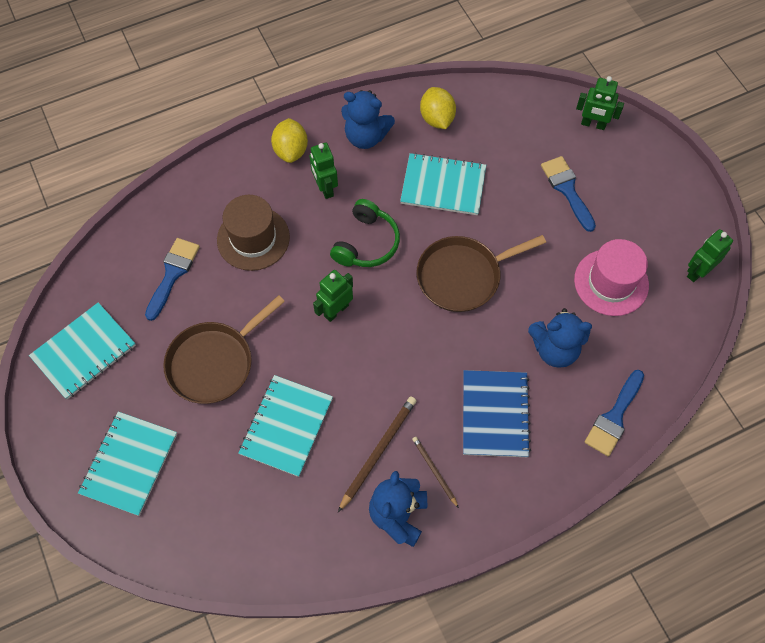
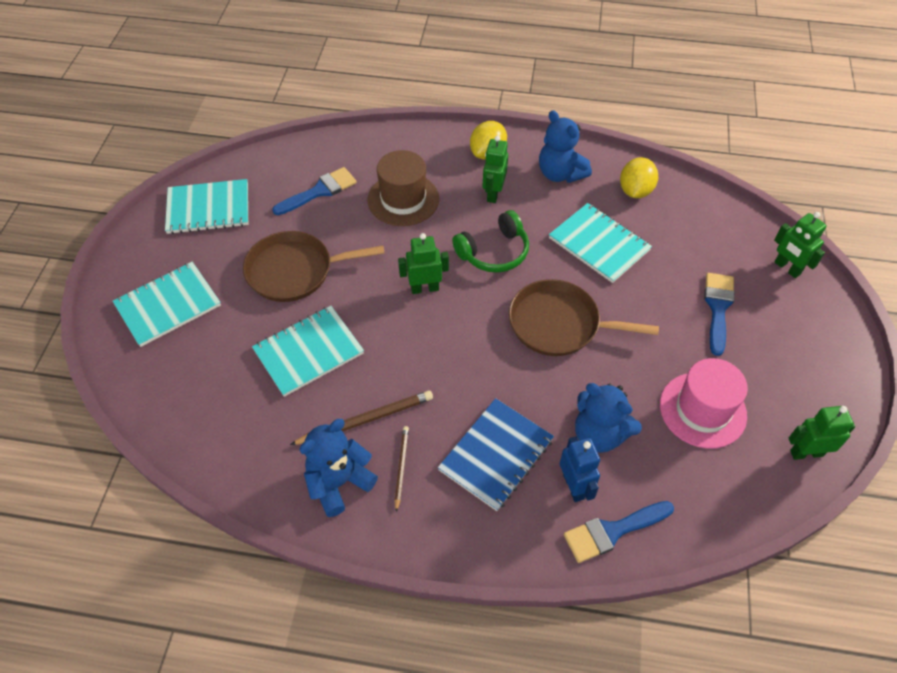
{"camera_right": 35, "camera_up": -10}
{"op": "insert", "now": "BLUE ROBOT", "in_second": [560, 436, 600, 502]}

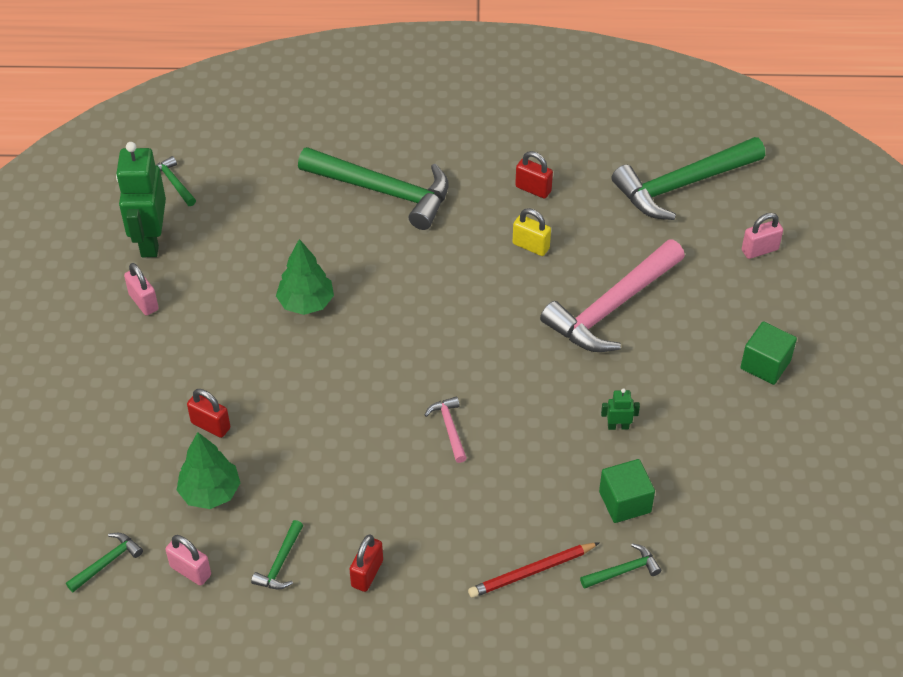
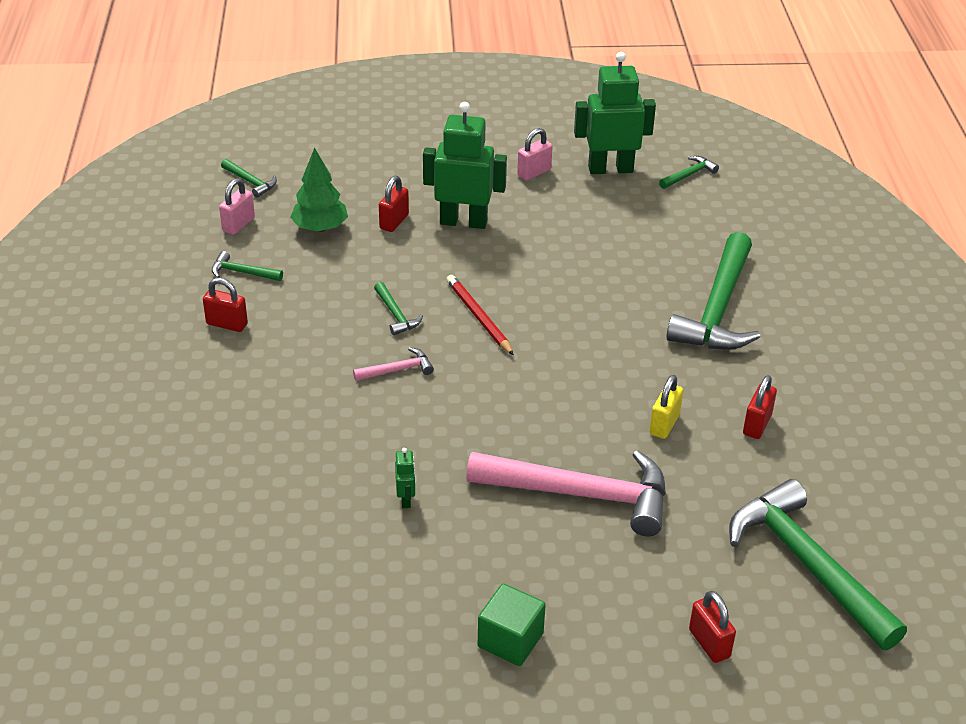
{"camera_right": 85, "camera_up": -10}
{"op": "delete", "was": "GREEN TREE", "in_first": [276, 239, 334, 315]}
{"op": "move", "was": "RED PENCIL", "in_first": [468, 542, 600, 598], "in_second": [446, 275, 514, 356]}
{"op": "rotate", "was": "PINK HAMMER", "in_first": [540, 239, 685, 352], "in_second": [466, 450, 666, 537], "clockwise": 150}
{"op": "move", "was": "GREEN HAMMER", "in_first": [580, 543, 661, 589], "in_second": [374, 282, 423, 335]}
{"op": "delete", "was": "GREEN CUBE", "in_first": [599, 459, 655, 523]}
{"op": "recolor", "was": "PINK PADLOCK", "now": "RED PADLOCK", "in_first": [742, 213, 783, 259], "in_second": [689, 591, 736, 663]}
{"op": "insert", "now": "GREEN ROBOT", "in_second": [423, 102, 507, 229]}

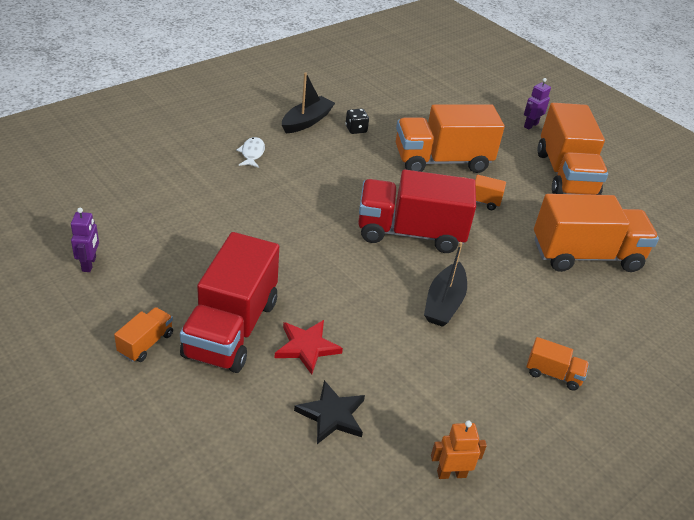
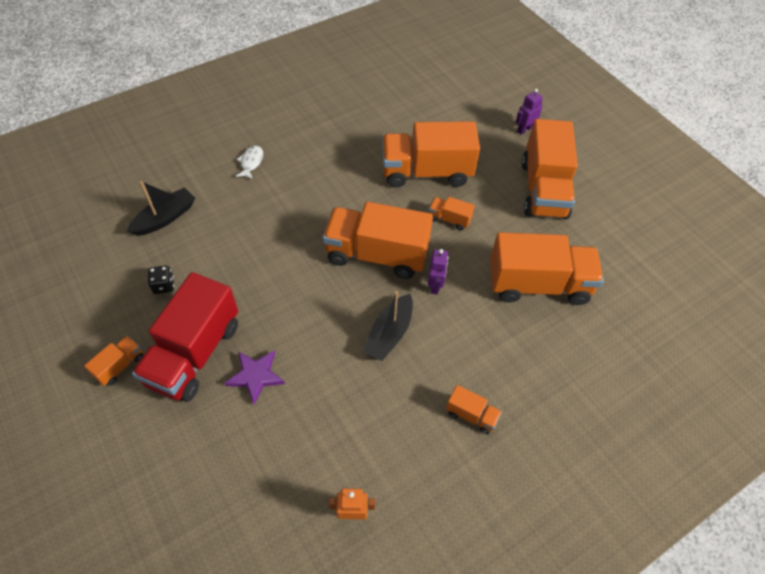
{"camera_right": 10, "camera_up": 15}
{"op": "move", "was": "PURPLE ROBOT", "in_first": [71, 208, 99, 272], "in_second": [428, 249, 448, 294]}
{"op": "recolor", "was": "RED STAR", "now": "PURPLE STAR", "in_first": [275, 320, 343, 375], "in_second": [224, 350, 285, 404]}
{"op": "move", "was": "BLACK BOAT", "in_first": [282, 72, 335, 133], "in_second": [127, 181, 195, 236]}
{"op": "delete", "was": "BLACK STAR", "in_first": [294, 380, 365, 444]}
{"op": "move", "was": "BLACK DICE", "in_first": [345, 108, 369, 134], "in_second": [148, 265, 174, 294]}
{"op": "recolor", "was": "RED TRUCK", "now": "ORANGE TRUCK", "in_first": [358, 170, 476, 253], "in_second": [323, 202, 433, 279]}

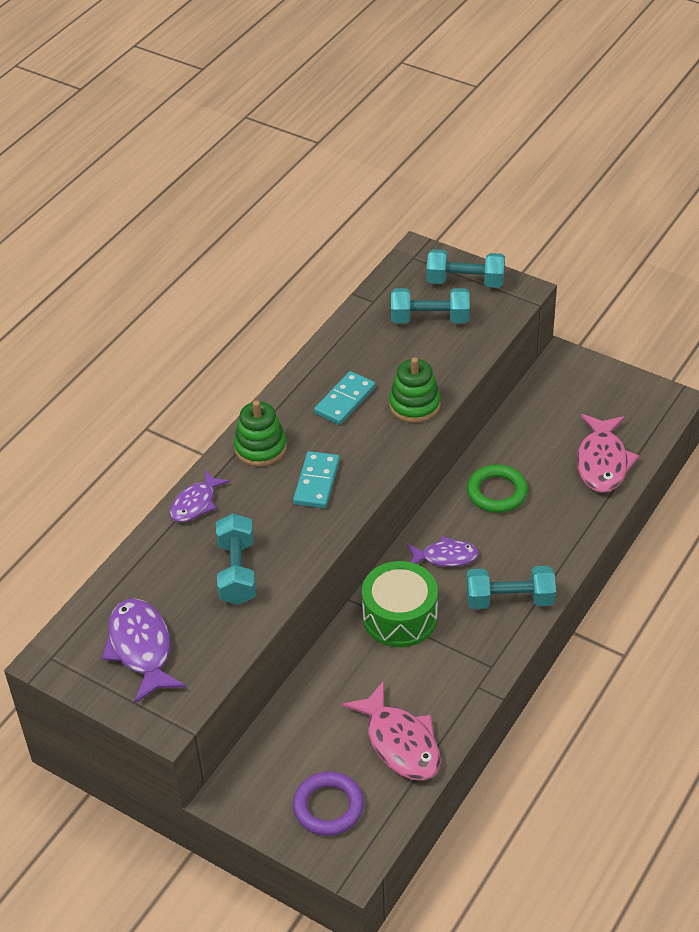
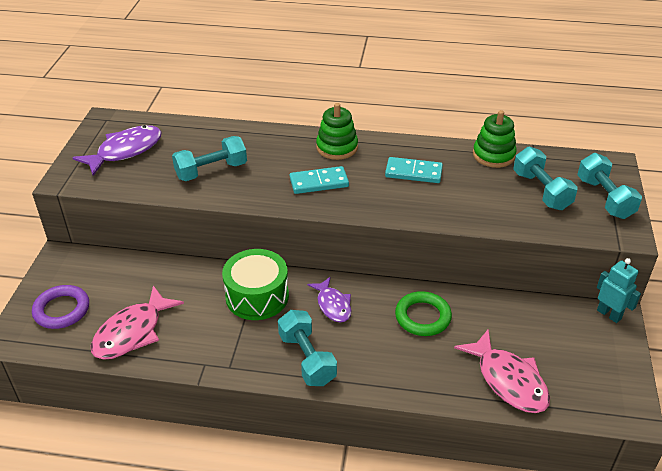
{"camera_right": 65, "camera_up": -5}
{"op": "delete", "was": "PURPLE FISH", "in_first": [170, 469, 230, 522]}
{"op": "move", "was": "GREEN STACKING TOY", "in_first": [389, 357, 441, 423], "in_second": [473, 110, 517, 168]}
{"op": "rotate", "was": "PINK FISH", "in_first": [577, 414, 639, 493], "in_second": [454, 329, 550, 413], "clockwise": -105}
{"op": "insert", "now": "TURQUOISE ROBOT", "in_second": [597, 258, 641, 323]}

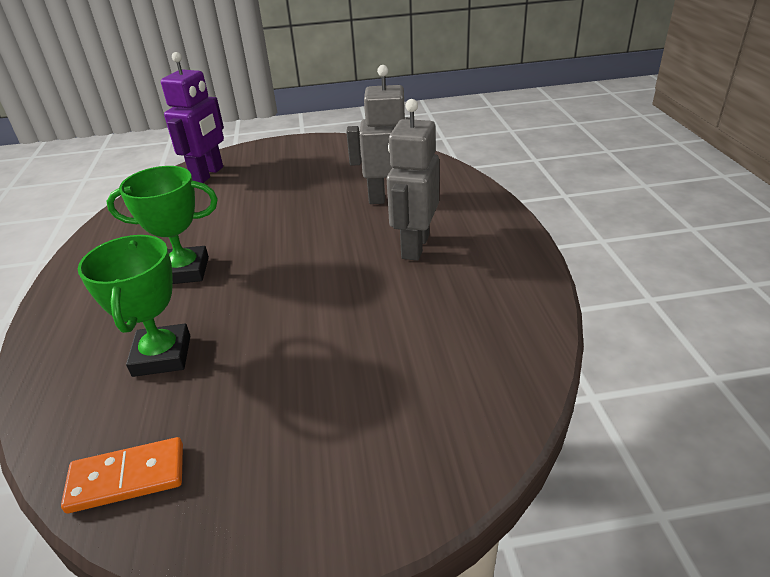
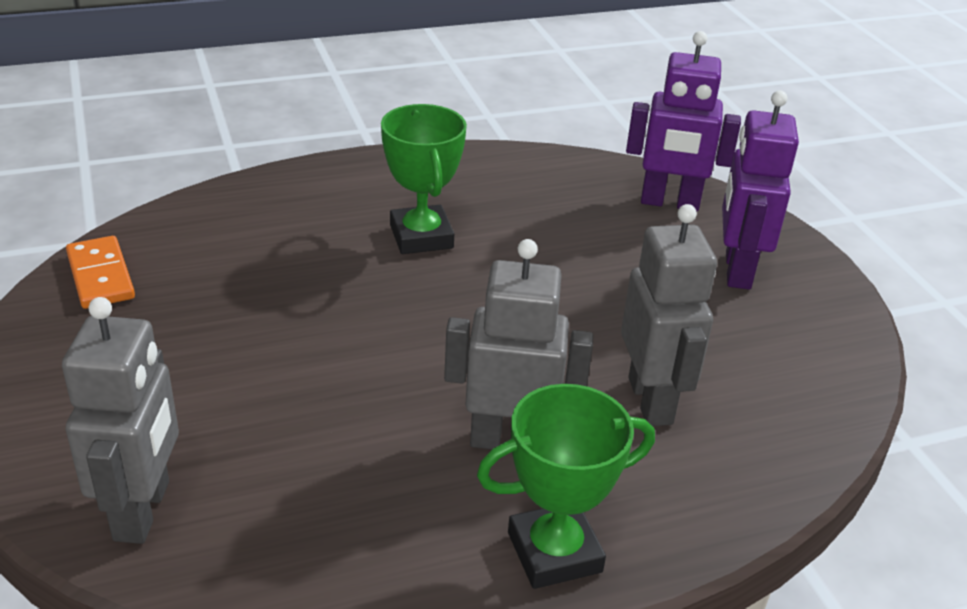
{"camera_right": 75, "camera_up": 0}
{"op": "move", "was": "GREEN TROPHY", "in_first": [78, 235, 190, 377], "in_second": [477, 384, 655, 589]}
{"op": "insert", "now": "GREY ROBOT", "in_second": [62, 297, 179, 544]}
{"op": "insert", "now": "PURPLE ROBOT", "in_second": [722, 91, 799, 289]}

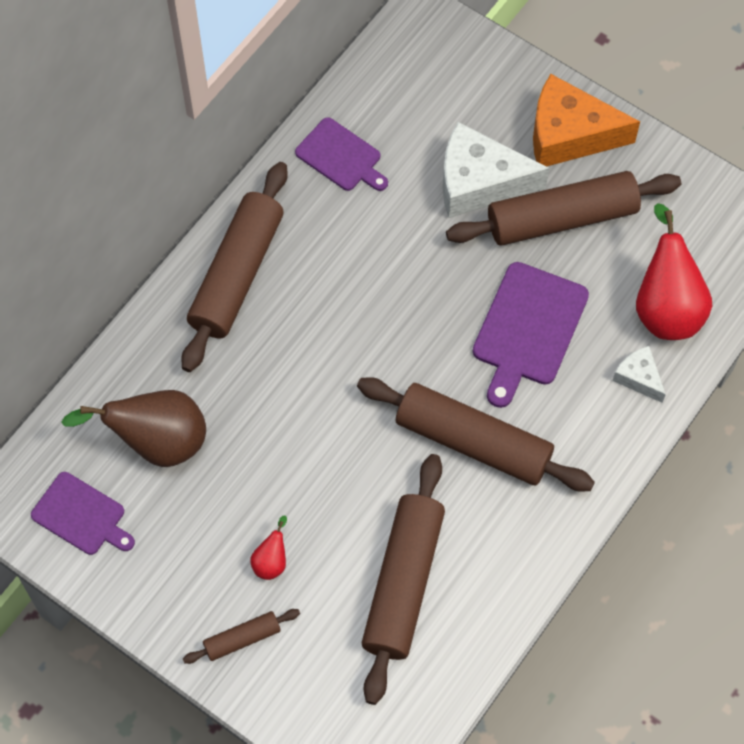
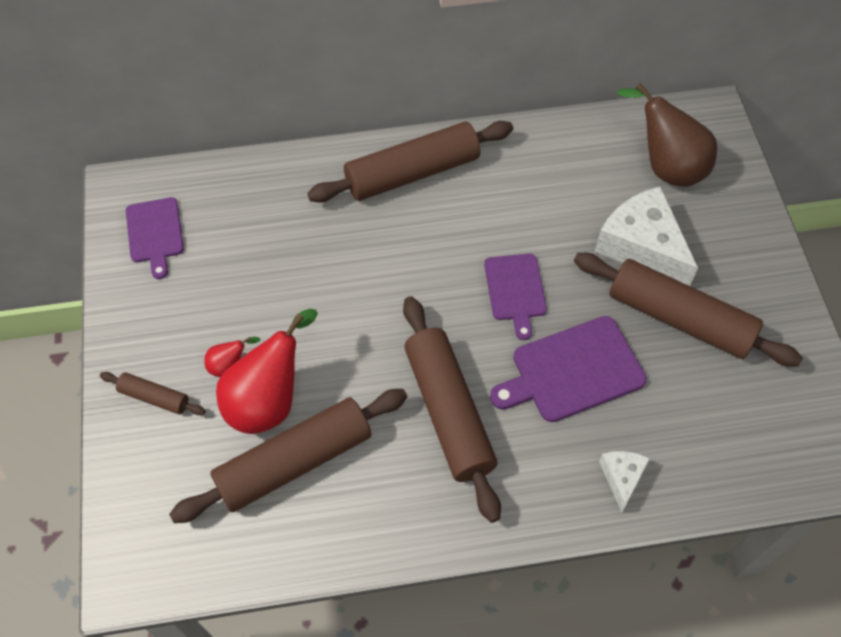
{"camera_right": 45, "camera_up": -5}
{"op": "move", "was": "BROWN PEAR", "in_first": [61, 390, 206, 467], "in_second": [617, 83, 717, 187]}
{"op": "move", "was": "PURPLE CUTTING BOARD", "in_first": [295, 117, 388, 191], "in_second": [484, 254, 547, 340]}
{"op": "delete", "was": "ORANGE CHEESE", "in_first": [533, 74, 640, 167]}
{"op": "move", "was": "RED PEAR", "in_first": [636, 203, 712, 340], "in_second": [216, 309, 318, 434]}

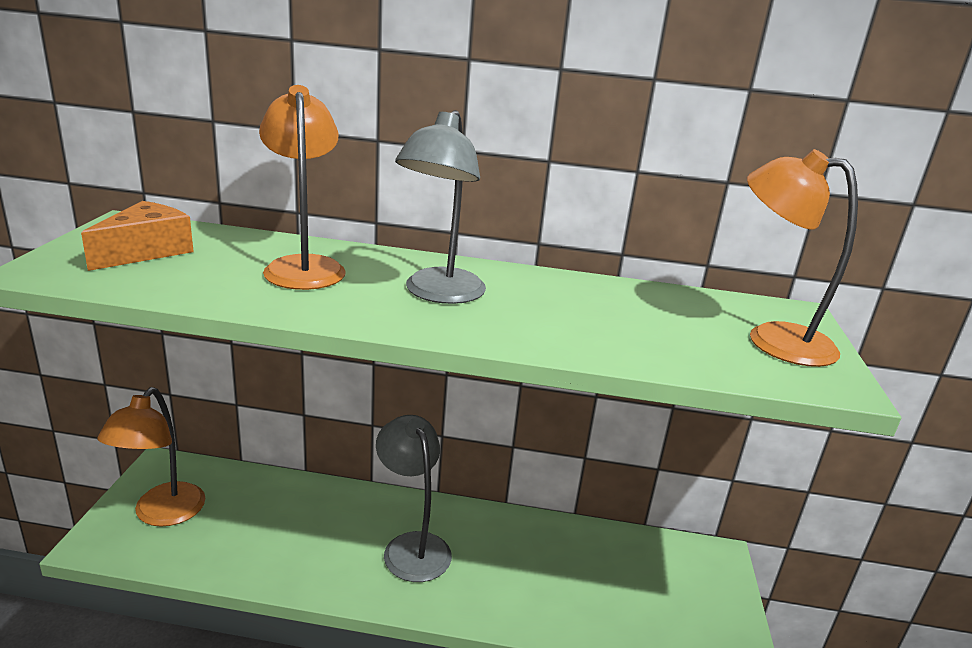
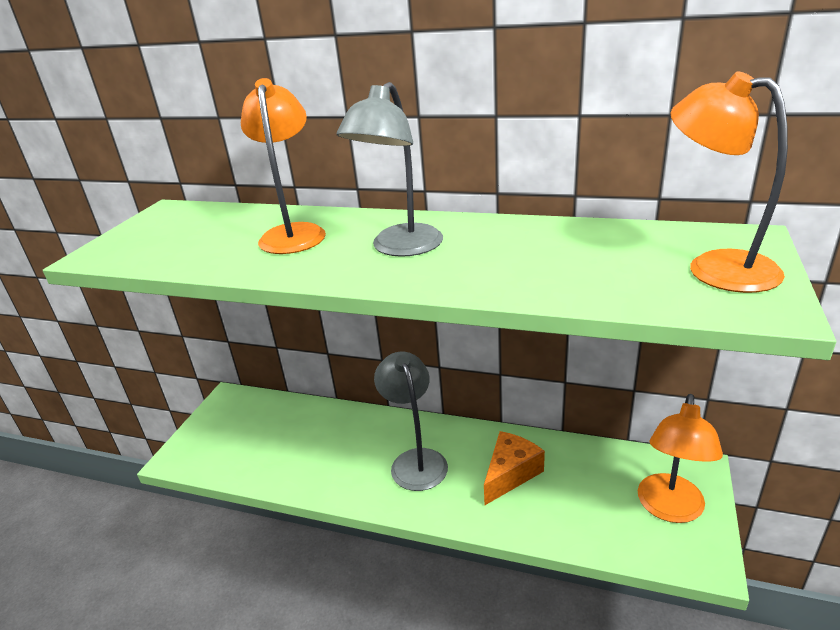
{"camera_right": 15, "camera_up": 5}
{"op": "move", "was": "ORANGE CHEESE", "in_first": [81, 201, 194, 271], "in_second": [484, 431, 545, 505]}
{"op": "move", "was": "ORANGE LAMP", "in_first": [97, 387, 205, 526], "in_second": [638, 394, 723, 523]}

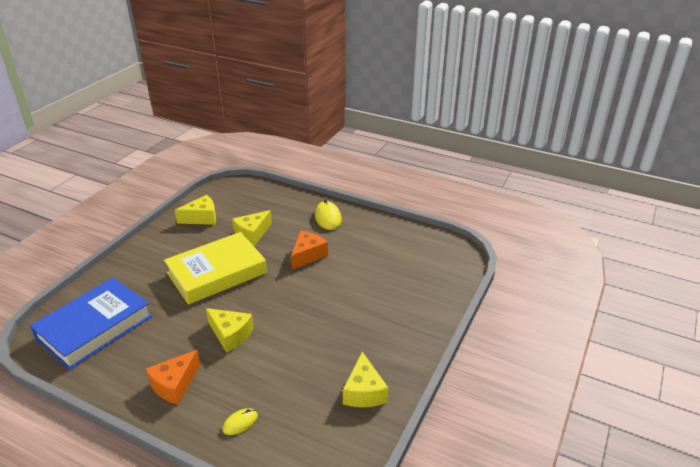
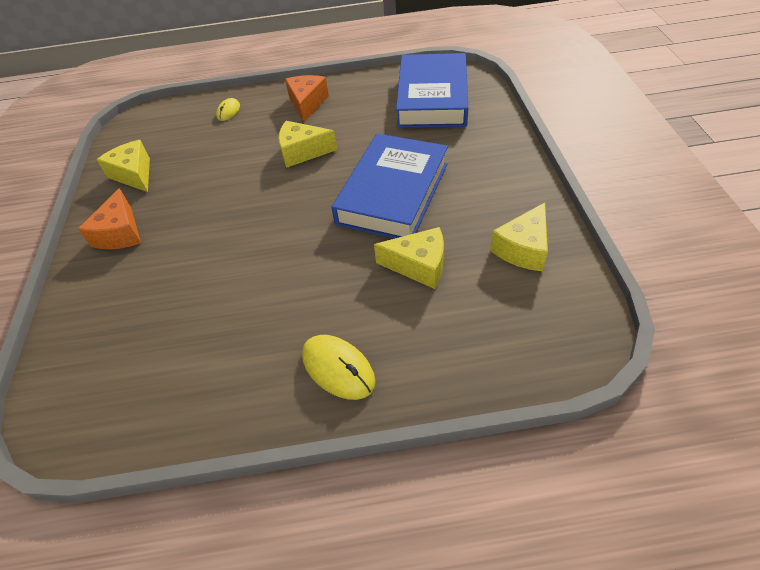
{"camera_right": 150, "camera_up": 15}
{"op": "recolor", "was": "YELLOW BOOK", "now": "BLUE BOOK", "in_first": [164, 232, 267, 305], "in_second": [331, 134, 448, 239]}
{"op": "rotate", "was": "YELLOW CHEESE", "in_first": [232, 210, 272, 246], "in_second": [374, 227, 444, 289], "clockwise": 90}
{"op": "move", "was": "ORANGE CHEESE", "in_first": [291, 231, 328, 270], "in_second": [78, 188, 141, 249]}

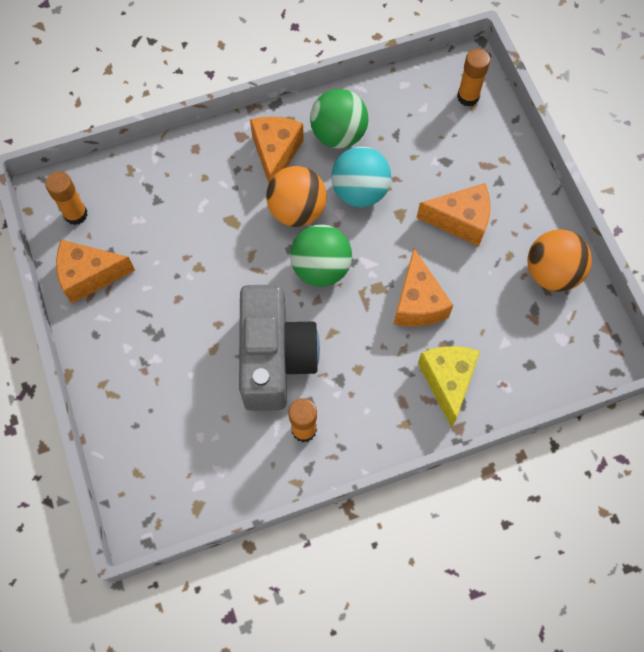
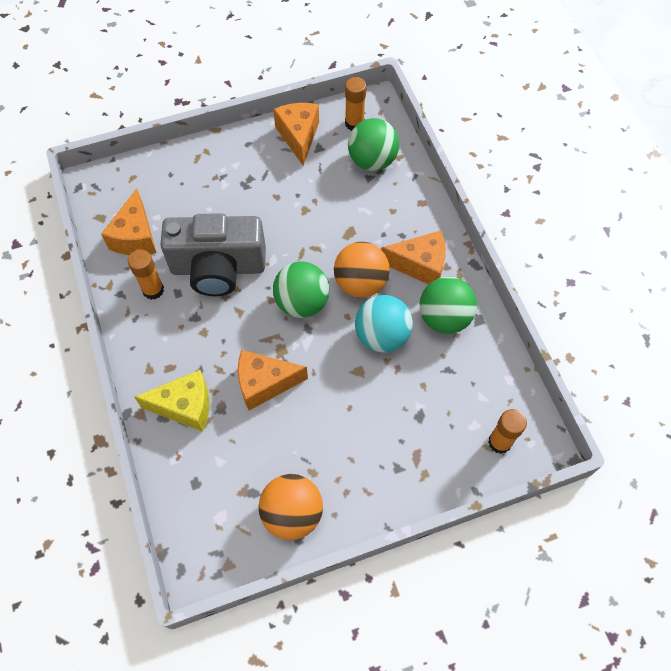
{"camera_right": 90, "camera_up": -5}
{"op": "move", "was": "ORANGE CHEESE", "in_first": [417, 183, 490, 246], "in_second": [101, 188, 157, 255]}
{"op": "insert", "now": "GREEN BALL", "in_second": [348, 118, 399, 171]}

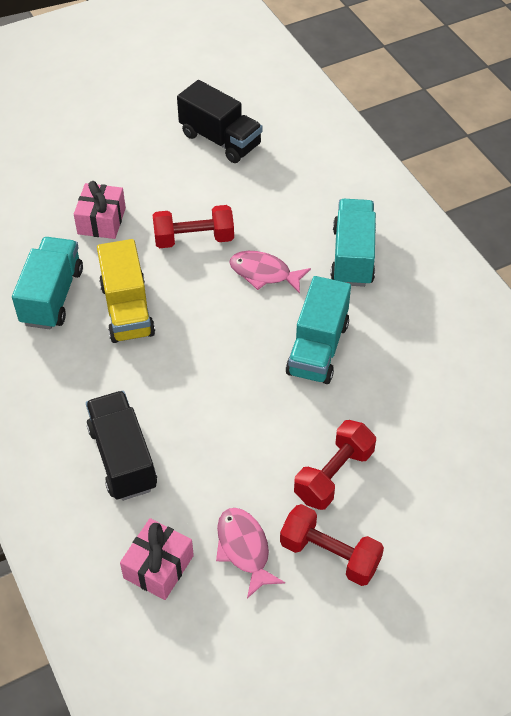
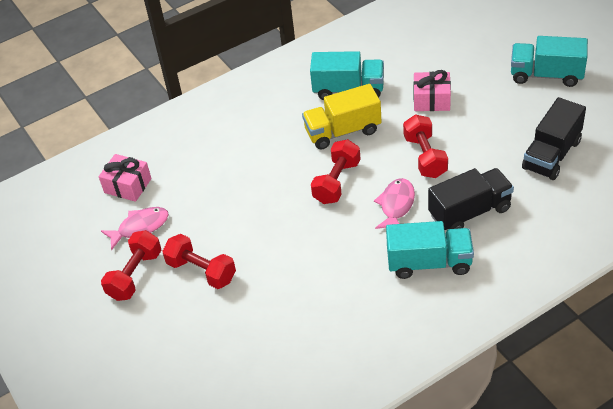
{"camera_right": 90, "camera_up": -5}
{"op": "move", "was": "BLACK TRUCK", "in_first": [86, 391, 157, 501], "in_second": [428, 168, 514, 230]}
{"op": "move", "was": "TURQUOISE TRUCK", "in_first": [286, 276, 351, 384], "in_second": [511, 36, 588, 87]}
{"op": "insert", "now": "RED DUMBBELL", "in_second": [311, 139, 360, 204]}

